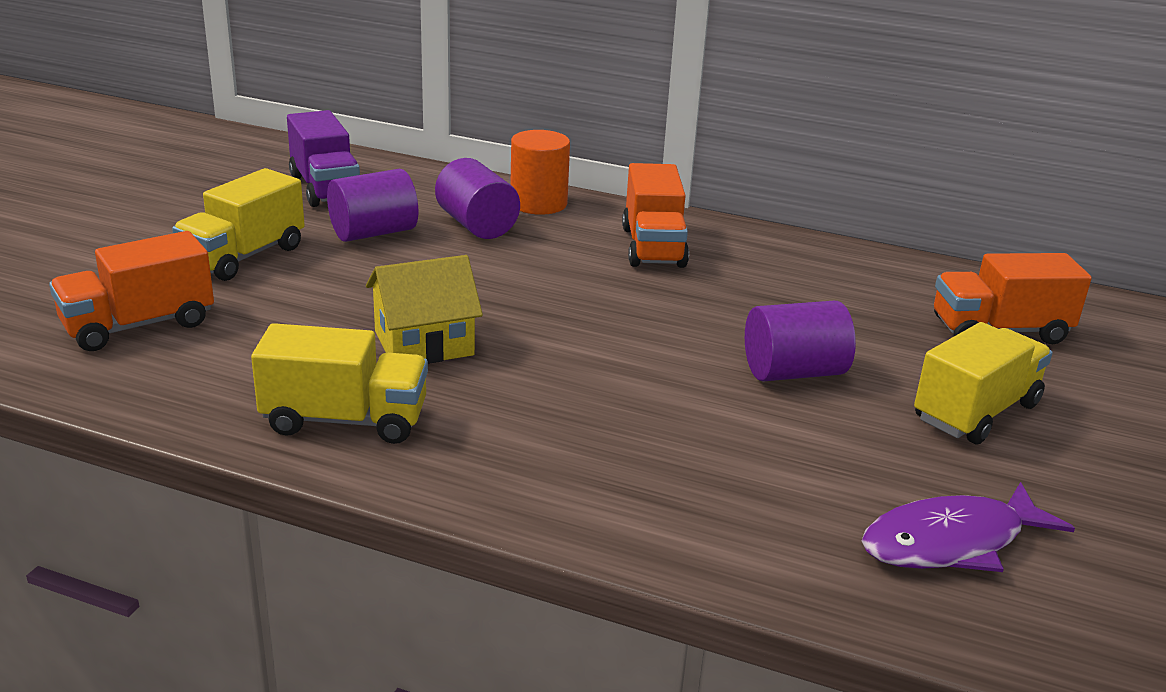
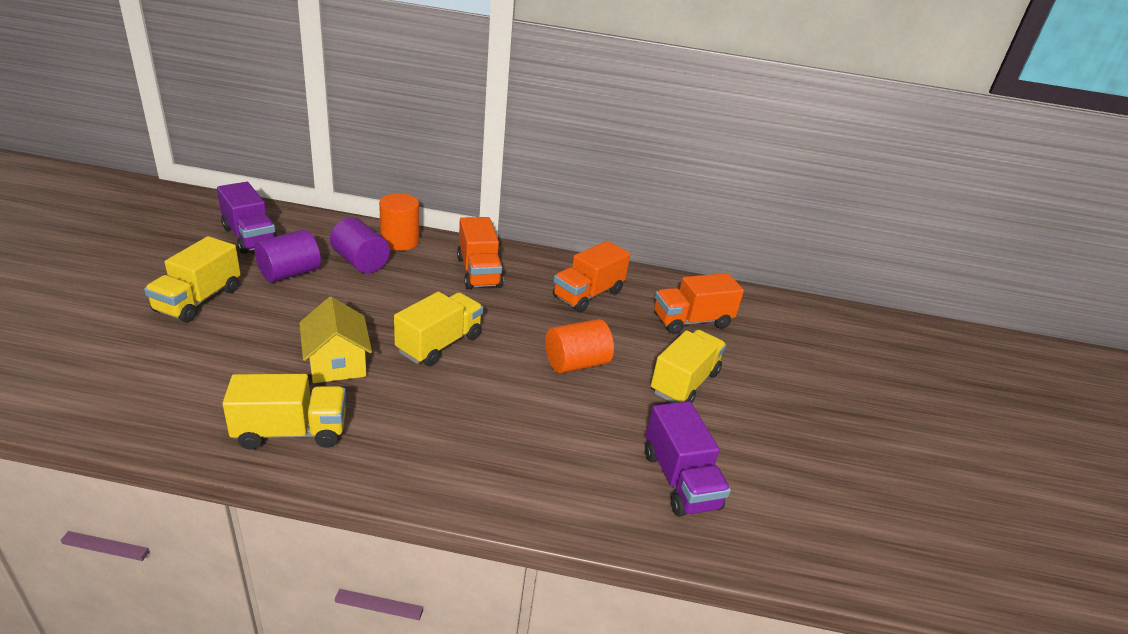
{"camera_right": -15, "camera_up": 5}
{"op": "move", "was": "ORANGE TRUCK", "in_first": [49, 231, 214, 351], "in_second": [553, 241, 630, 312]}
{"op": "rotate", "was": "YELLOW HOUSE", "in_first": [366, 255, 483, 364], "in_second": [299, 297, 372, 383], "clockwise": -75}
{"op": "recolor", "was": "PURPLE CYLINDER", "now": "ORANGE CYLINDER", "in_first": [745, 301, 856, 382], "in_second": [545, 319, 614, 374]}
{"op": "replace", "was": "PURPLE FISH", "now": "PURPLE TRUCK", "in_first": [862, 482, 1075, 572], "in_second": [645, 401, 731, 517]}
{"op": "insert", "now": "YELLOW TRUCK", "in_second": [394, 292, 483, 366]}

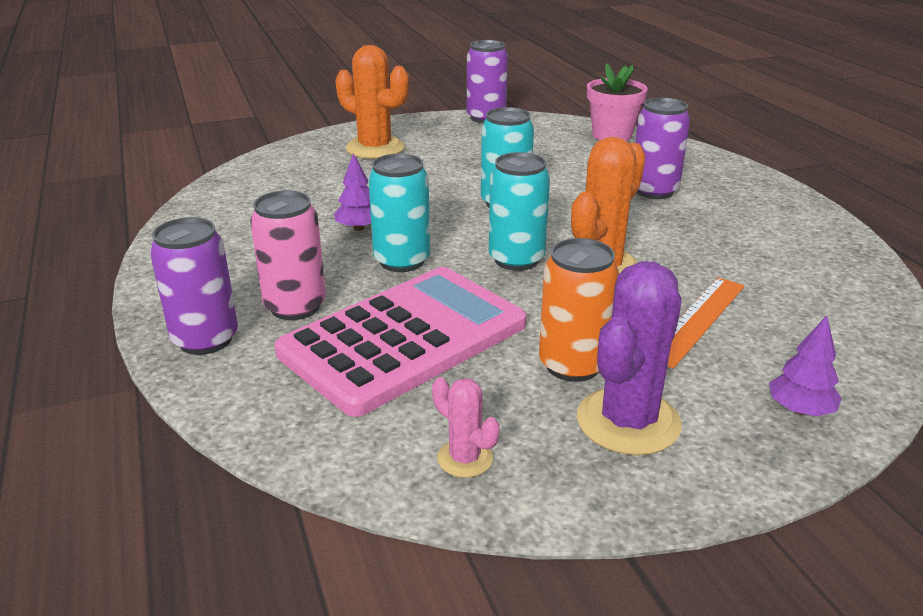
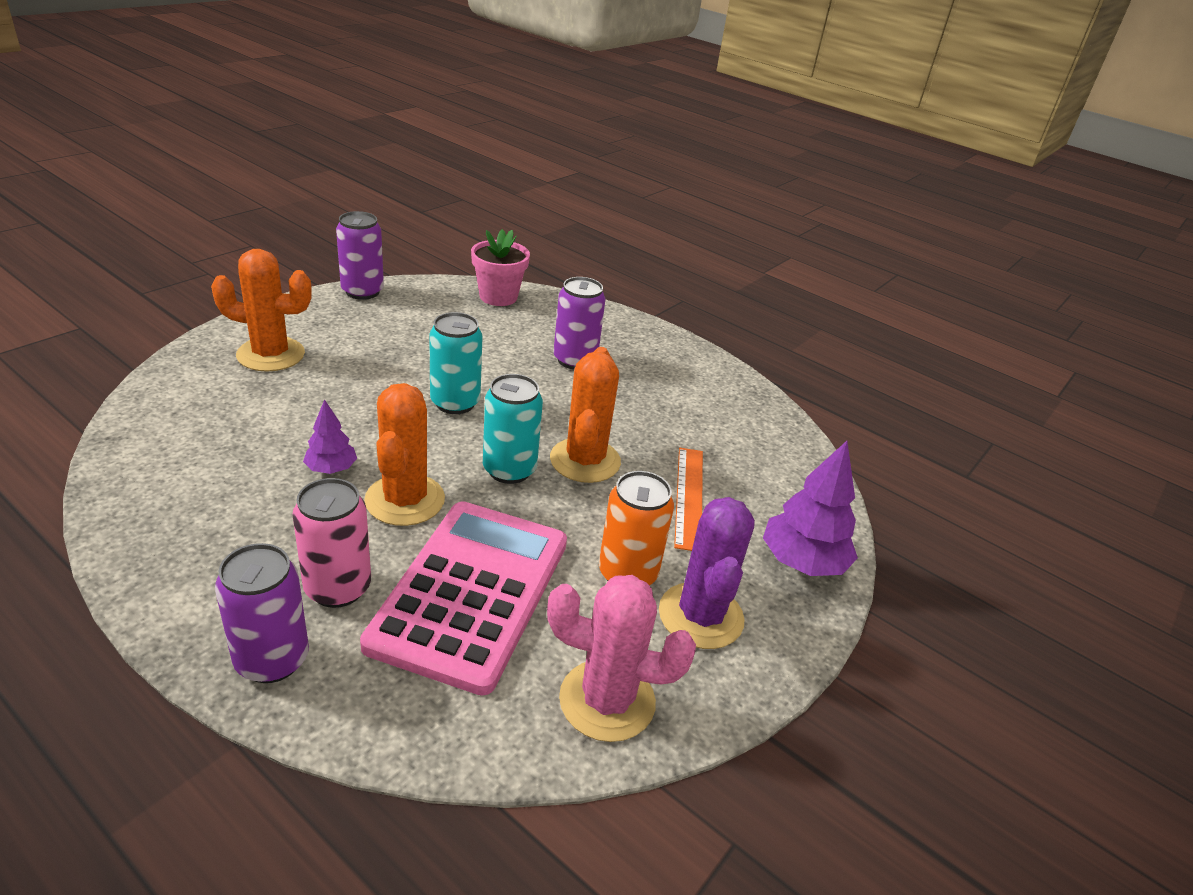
{"camera_right": -35, "camera_up": 5}
{"op": "replace", "was": "TURQUOISE CAN", "now": "ORANGE CACTUS", "in_first": [368, 154, 430, 272], "in_second": [364, 383, 445, 526]}
{"op": "resize", "was": "PINK CACTUS", "in_first": [432, 377, 500, 478], "in_second": [547, 575, 696, 742], "ratio": 1.96}
{"op": "resize", "was": "PURPLE TREE", "in_first": [769, 315, 842, 416], "in_second": [763, 441, 858, 576], "ratio": 1.75}

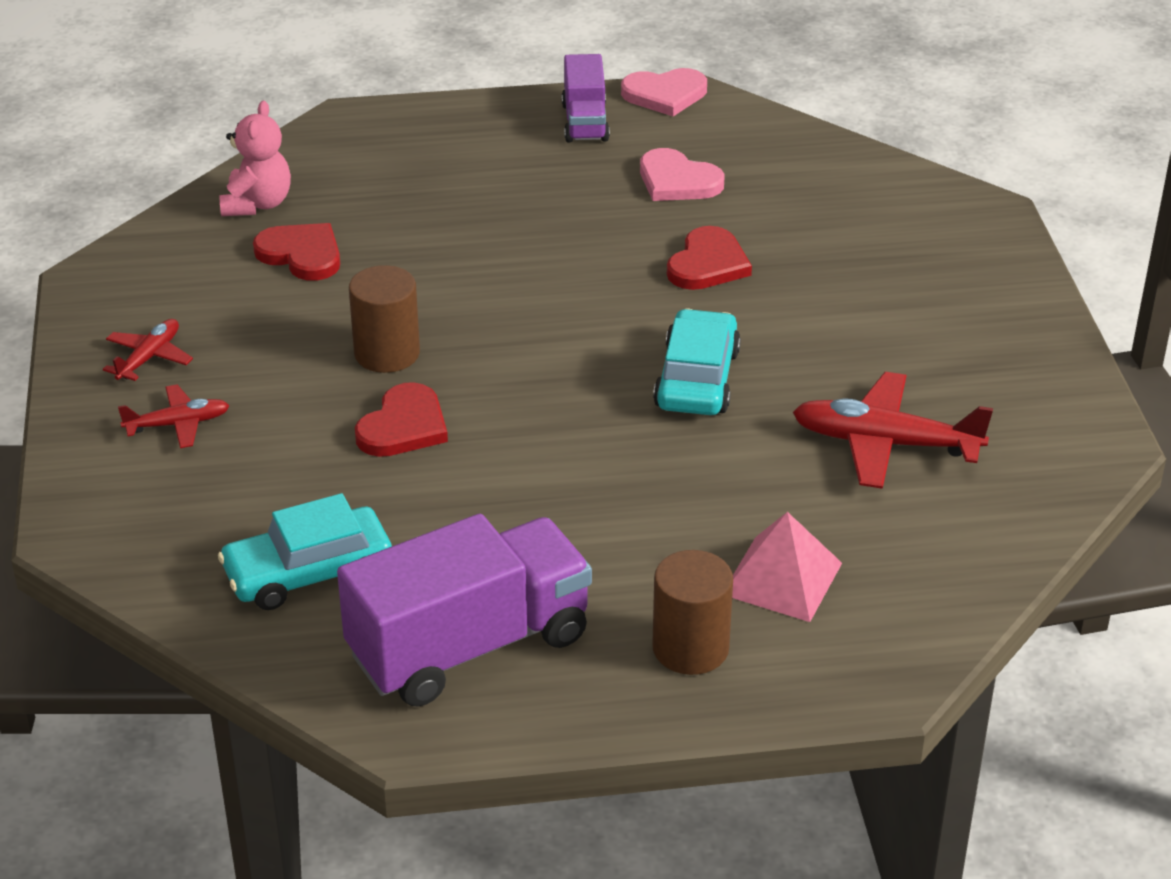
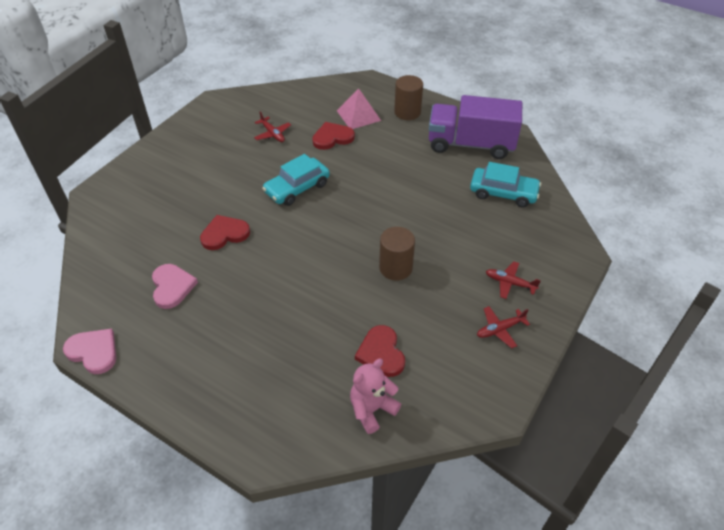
{"camera_right": -140, "camera_up": 10}
{"op": "move", "was": "RED HEART", "in_first": [355, 382, 448, 457], "in_second": [312, 122, 355, 150]}
{"op": "delete", "was": "PURPLE TRUCK", "in_first": [562, 54, 610, 143]}
{"op": "resize", "was": "RED PLANE", "in_first": [793, 372, 993, 489], "in_second": [254, 112, 291, 142], "ratio": 0.56}

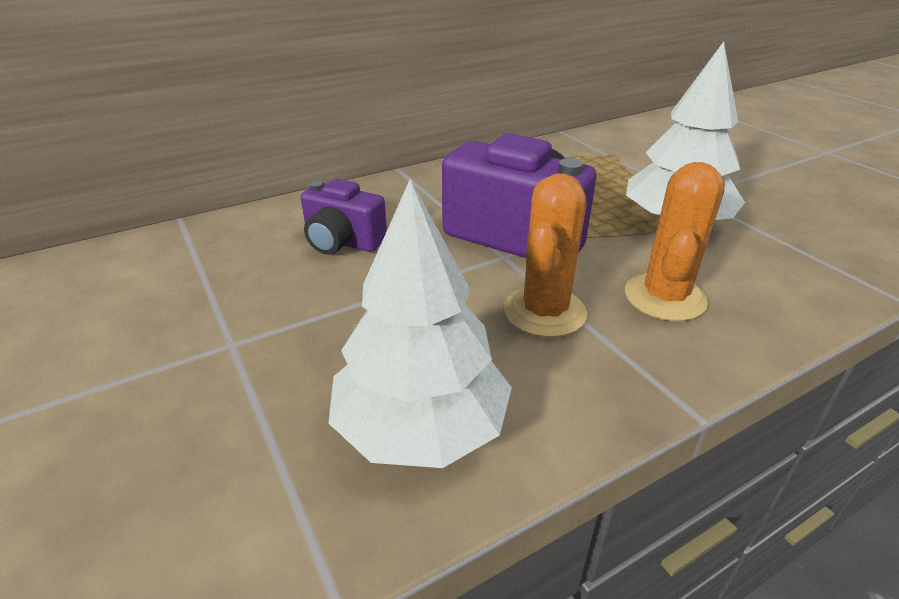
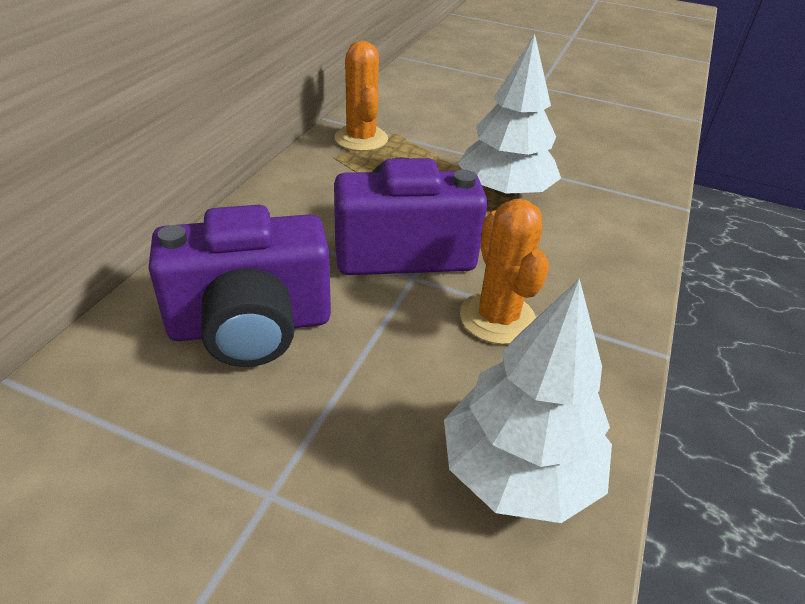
{"camera_right": -40, "camera_up": 5}
{"op": "resize", "was": "PURPLE CAMERA", "in_first": [301, 179, 387, 255], "in_second": [148, 205, 331, 367], "ratio": 1.73}
{"op": "move", "was": "ORANGE CACTUS", "in_first": [625, 162, 725, 321], "in_second": [334, 41, 388, 151]}

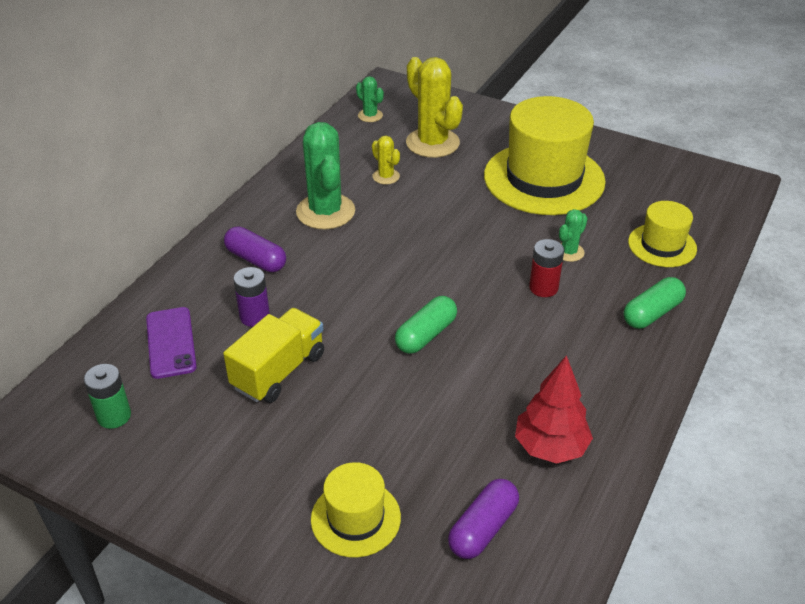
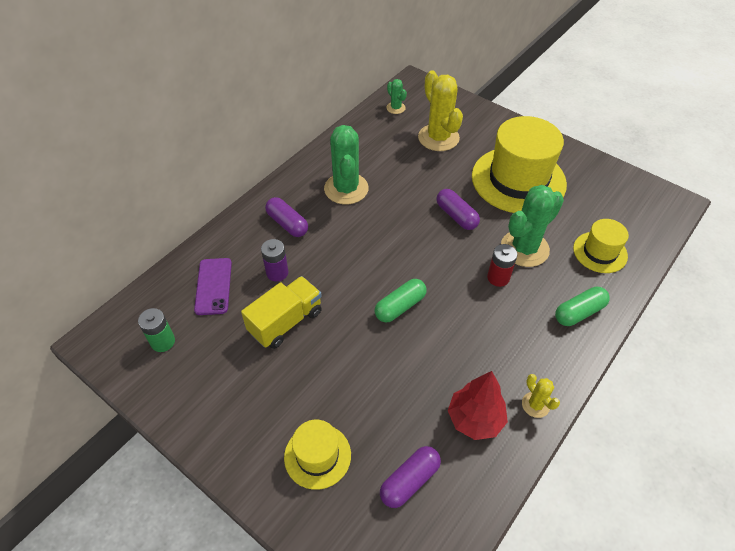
{"camera_right": 10, "camera_up": 10}
{"op": "move", "was": "YELLOW CACTUS", "in_first": [372, 136, 400, 184], "in_second": [522, 374, 560, 418]}
{"op": "resize", "was": "GREEN CACTUS", "in_first": [559, 209, 588, 262], "in_second": [501, 185, 564, 267], "ratio": 2.06}
{"op": "insert", "now": "PURPLE CAPSULE", "in_second": [436, 189, 480, 230]}

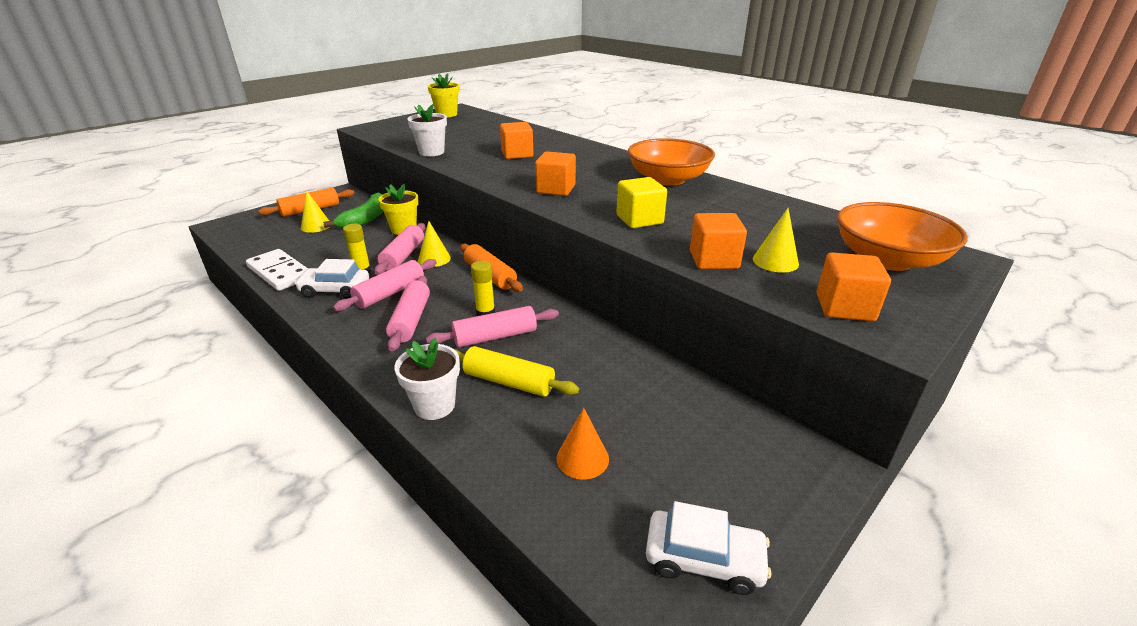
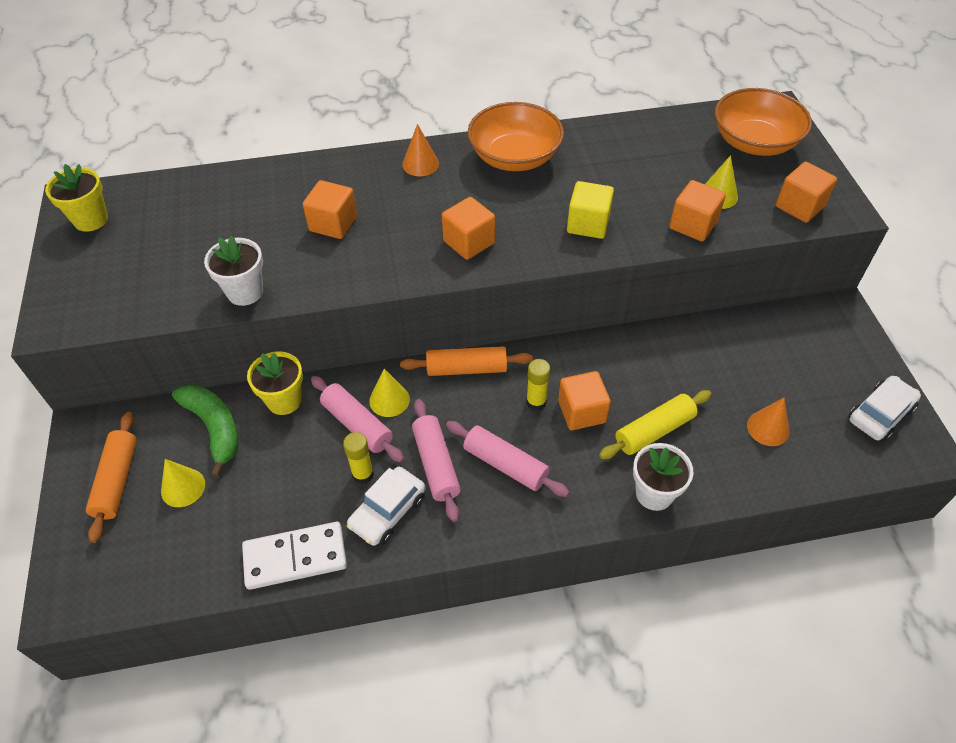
{"camera_right": -55, "camera_up": 20}
{"op": "replace", "was": "PINK ROLLING PIN", "now": "ORANGE CUBE", "in_first": [426, 306, 559, 347], "in_second": [558, 371, 611, 430]}
{"op": "insert", "now": "ORANGE CONE", "in_second": [402, 124, 439, 176]}

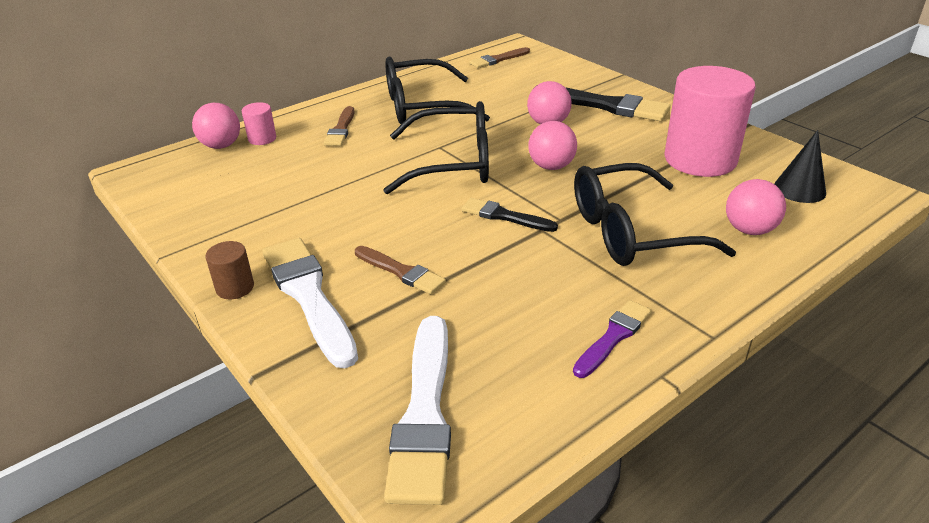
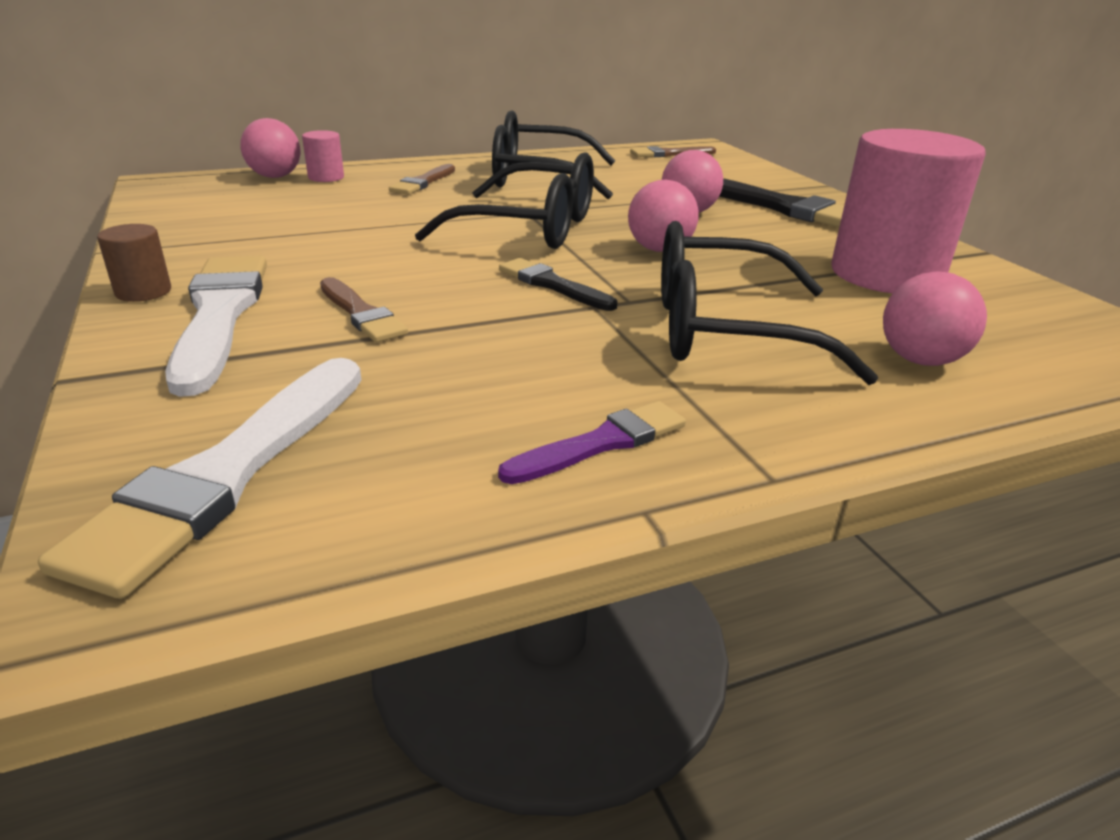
{"camera_right": 15, "camera_up": -5}
{"op": "delete", "was": "BLACK CONE", "in_first": [774, 130, 826, 203]}

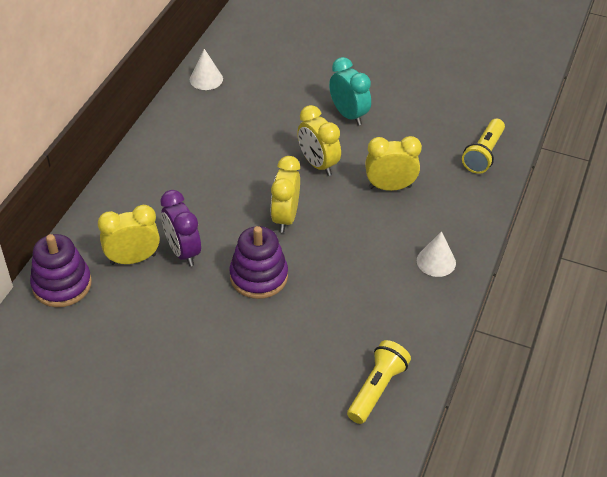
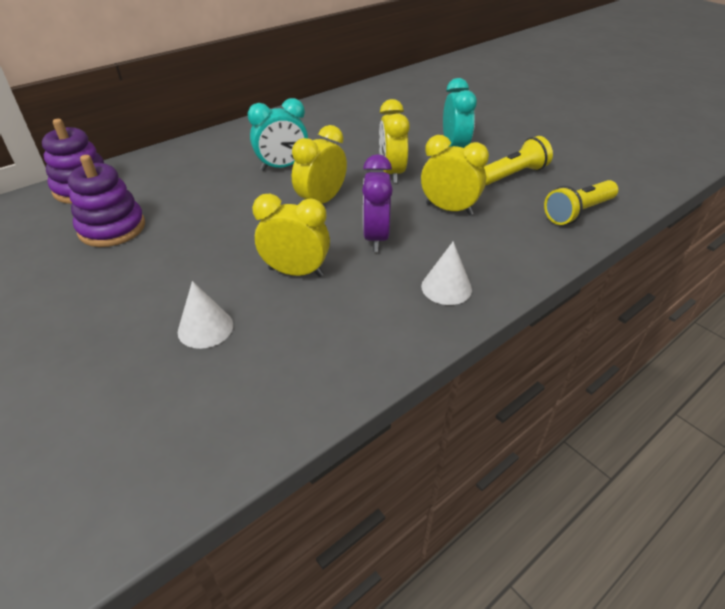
{"camera_right": 30, "camera_up": -5}
{"op": "move", "was": "YELLOW CLOCK", "in_first": [98, 205, 160, 265], "in_second": [252, 194, 330, 277]}
{"op": "move", "was": "PURPLE CLOCK", "in_first": [160, 190, 201, 266], "in_second": [362, 154, 393, 252]}
{"op": "move", "was": "WHITE CONE", "in_first": [190, 49, 223, 90], "in_second": [178, 281, 233, 349]}
{"op": "move", "was": "PURPLE STACKING TOY", "in_first": [229, 226, 288, 299], "in_second": [67, 155, 145, 247]}
{"op": "move", "was": "YELLOW FLASHLIGHT", "in_first": [347, 340, 411, 424], "in_second": [484, 136, 553, 185]}
{"op": "insert", "now": "TURQUOISE CLOCK", "in_second": [248, 98, 308, 171]}

